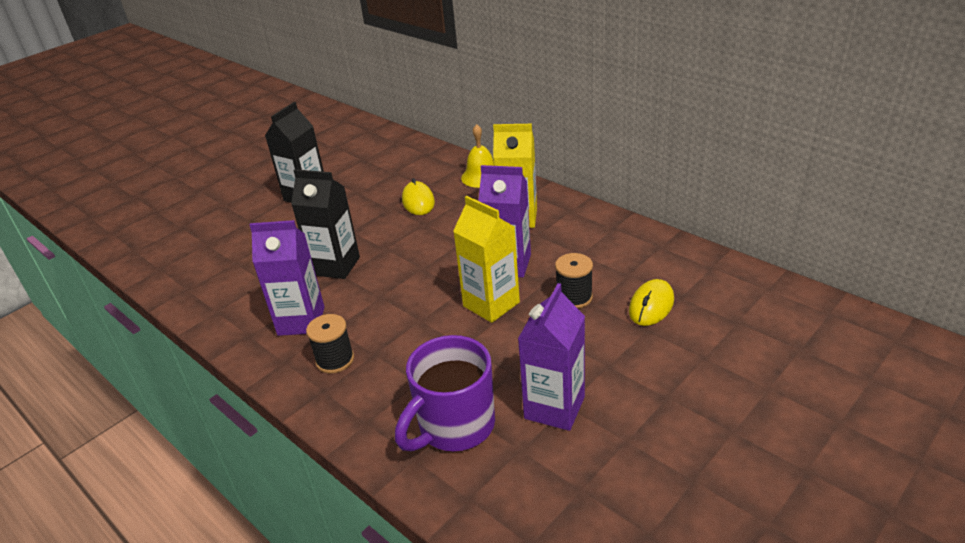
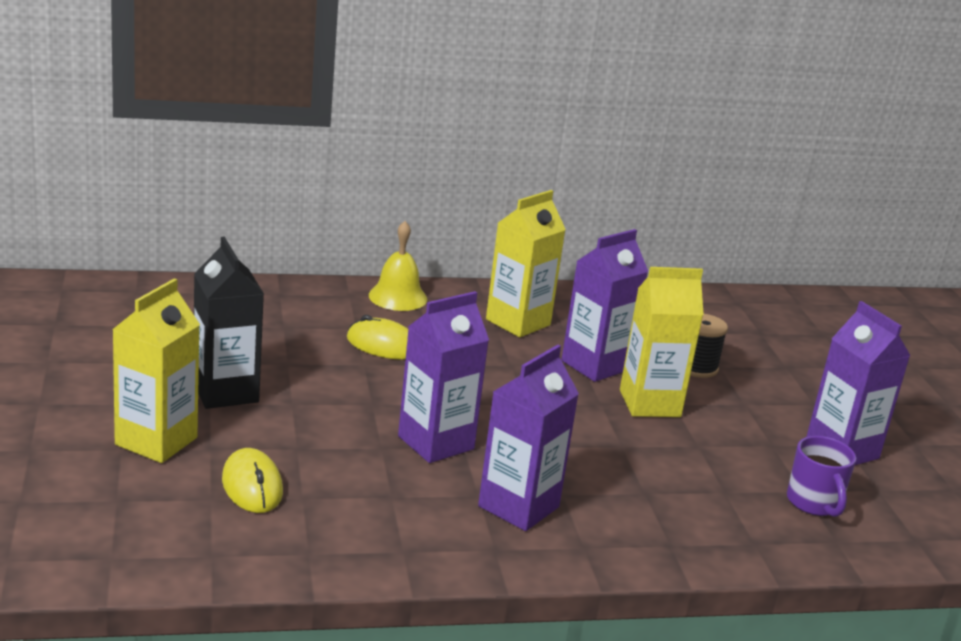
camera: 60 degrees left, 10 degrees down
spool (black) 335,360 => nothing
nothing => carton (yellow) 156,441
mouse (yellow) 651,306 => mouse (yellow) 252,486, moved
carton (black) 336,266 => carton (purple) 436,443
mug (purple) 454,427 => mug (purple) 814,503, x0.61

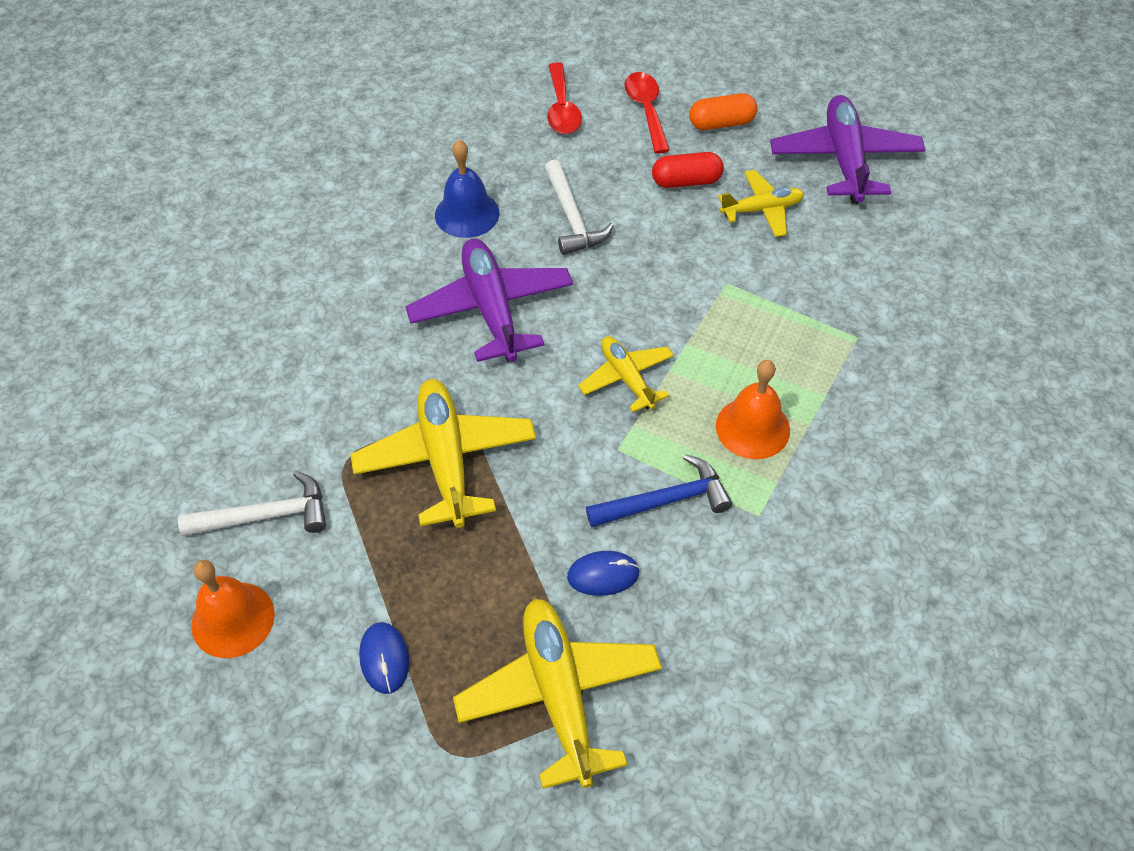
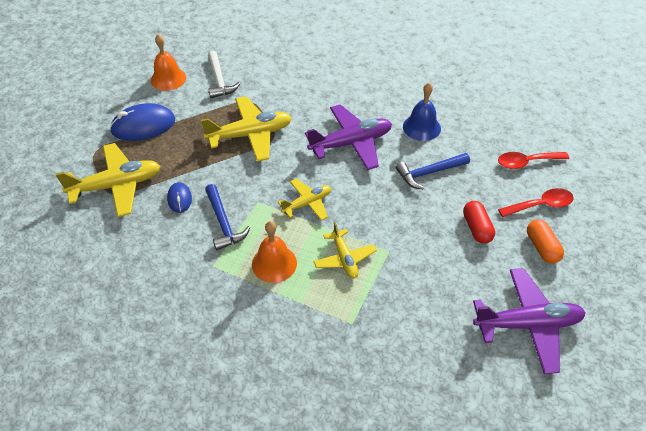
camera: 85 degrees right, 5 degrees down
plane (yellow) 762,210 => plane (yellow) 344,259, moved
hammer (white) 572,218 => hammer (blue) 429,173
mouse (blue) 384,659 => mouse (blue) 143,126, x1.87

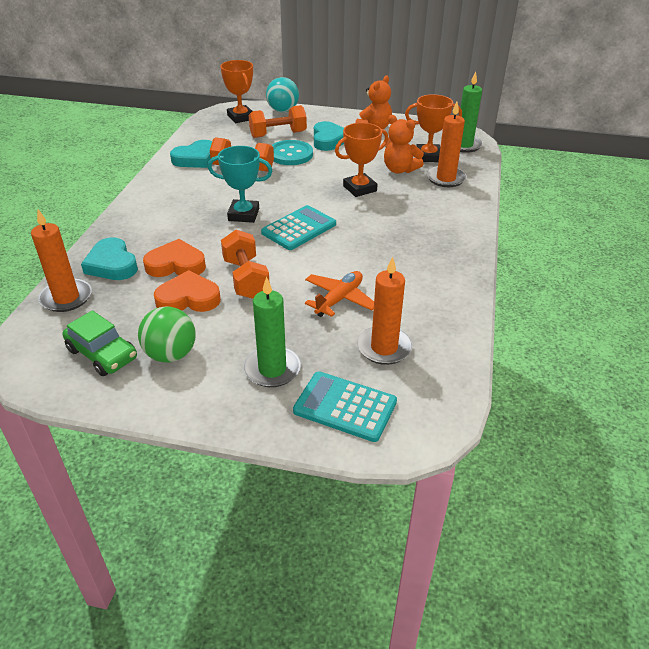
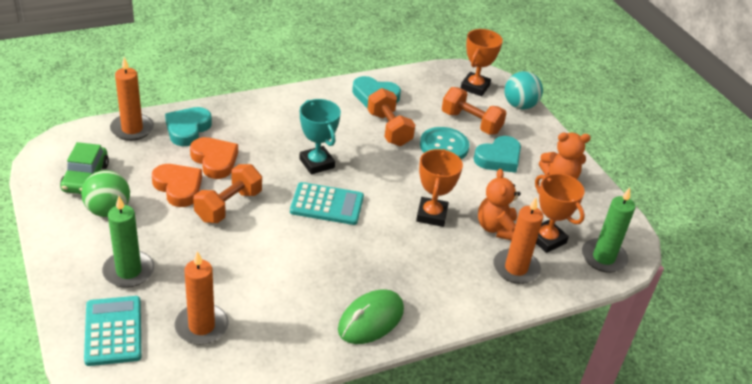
camera: 50 degrees right, 0 degrees up
plane (orange) 339,299 => nothing
nothing => mouse (green) 371,320
trophy (orange) 359,188 => trophy (orange) 431,215, 75 degrees clockwise

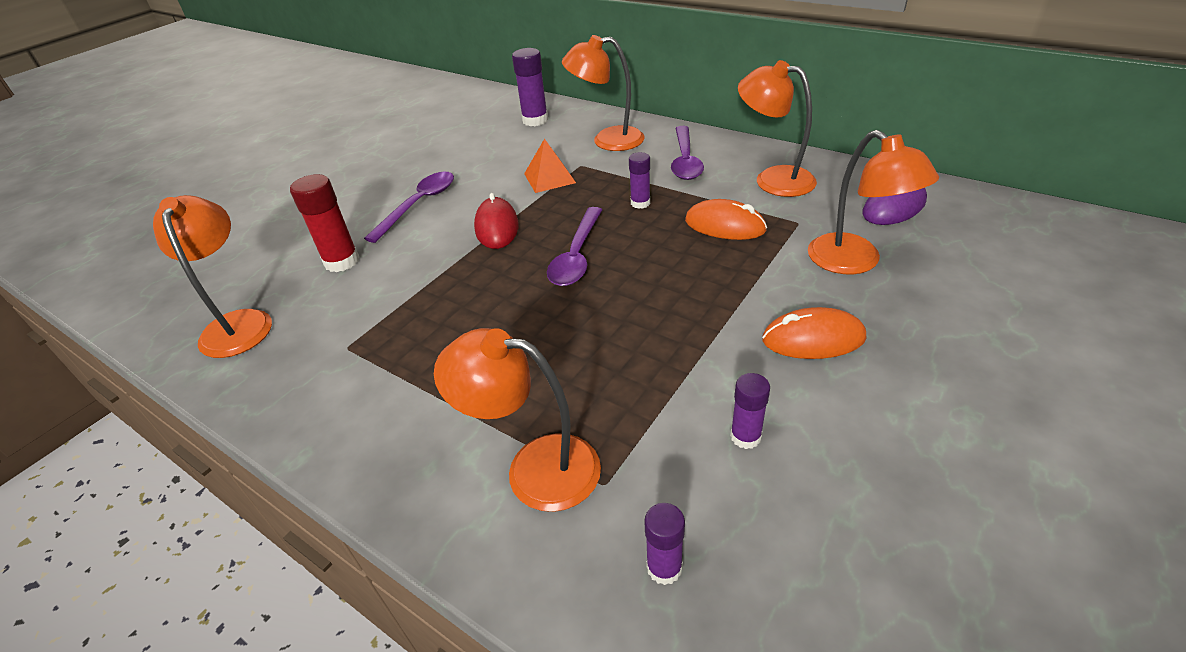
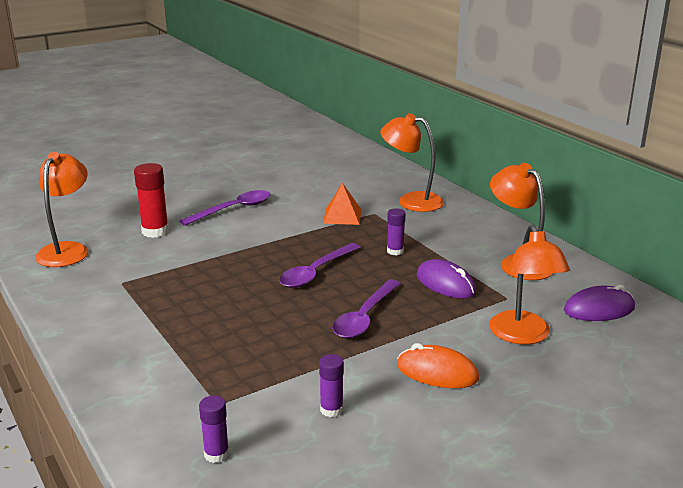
camera: 20 degrees right, 15 degrees down
lamp (orange) 534,468 => nothing
mouse (red) 497,227 => nothing
glue stick (purple) 535,120 => nothing
spoon (purple) 685,161 => spoon (purple) 365,317, moved
mouse (orange) 725,225 => mouse (purple) 445,284

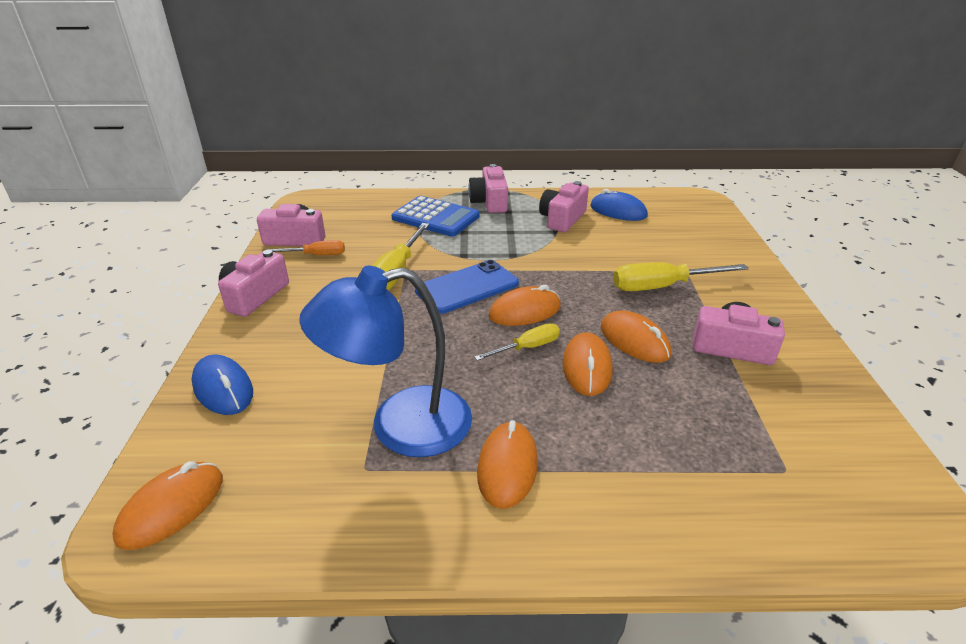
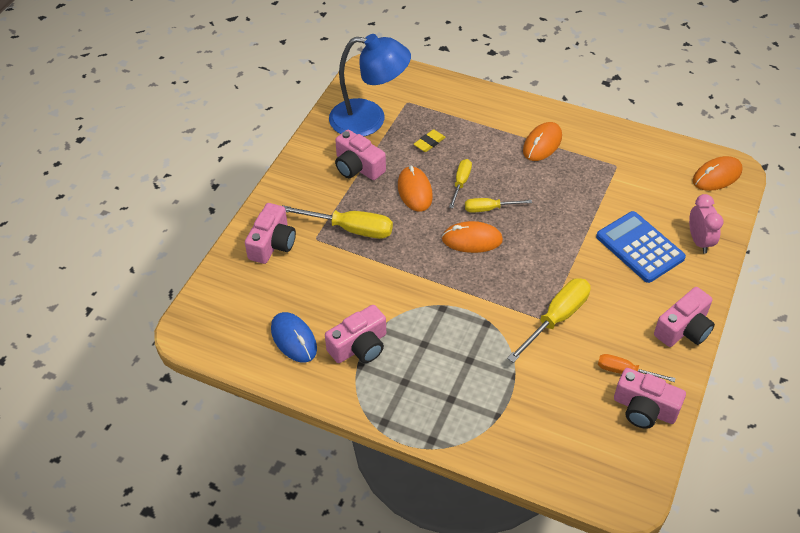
camera: 155 degrees left, 15 degrees up
phone (blue) 467,287 => nothing
nothing => eraser (yellow) 429,143
lamp (blue) 400,426 => lamp (blue) 369,119, moved
calculator (blue) 435,217 => calculator (blue) 639,247, moved
camera (pink) 490,202 => camera (pink) 272,244, moved
mouse (blue) 223,388 => clock (pink) 699,241
mouse (orange) 587,367 => screwdriver (yellow) 461,183

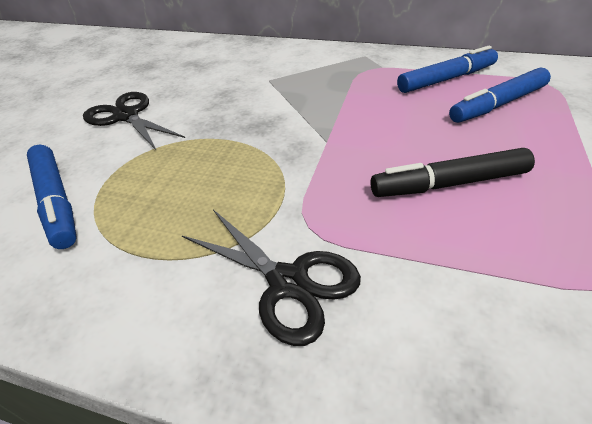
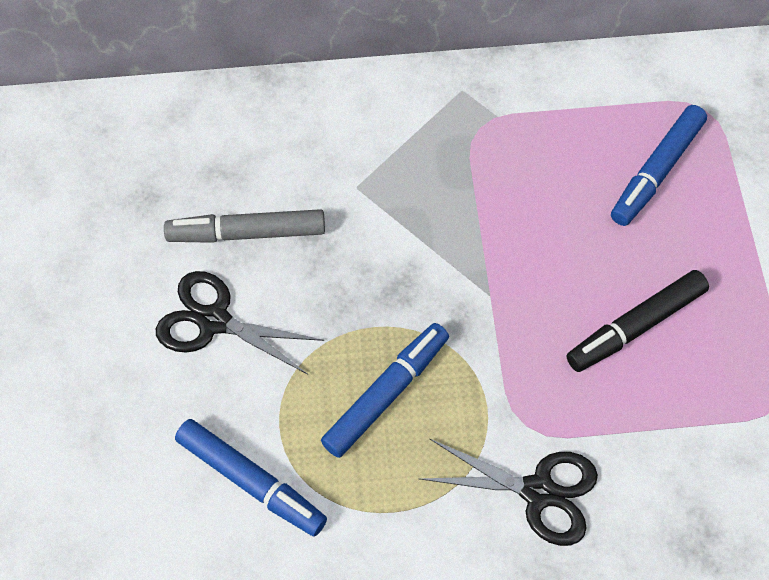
camera: 25 degrees left, 20 degrees up
nothing => marker (grey) 247,233
marker (blue) 446,79 => marker (blue) 386,394, moved

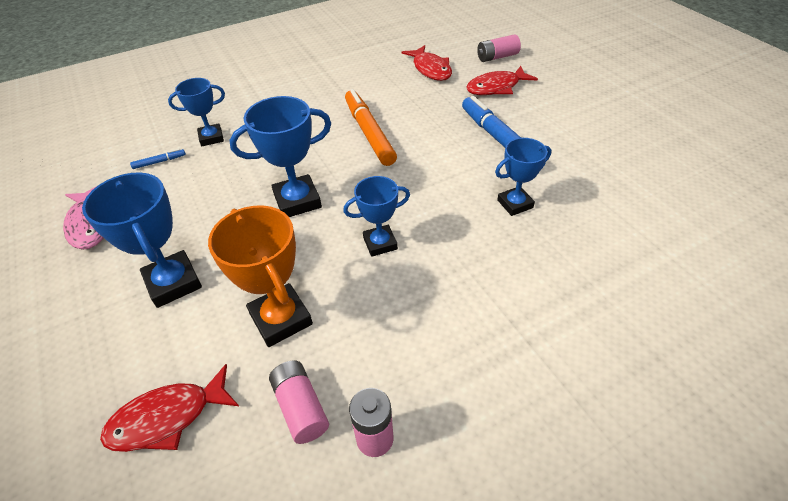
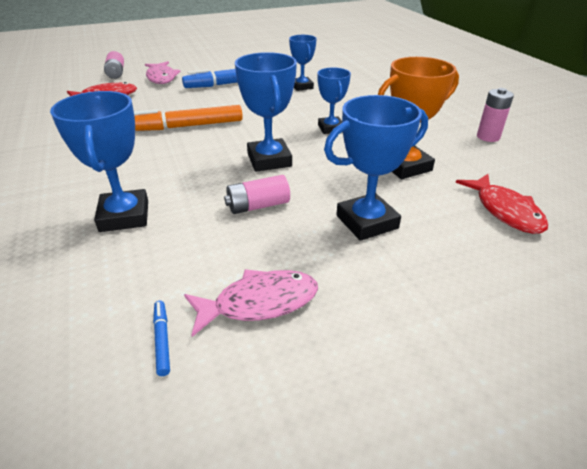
camera: 85 degrees left, 10 degrees down
marker (blue) 159,162 => marker (blue) 162,340, moved
battery (pink) 301,407 => battery (pink) 258,206, moved
fish (red) 496,87 => fish (pink) 161,78
trophy (blue) 211,138 => trophy (blue) 124,216, x1.55

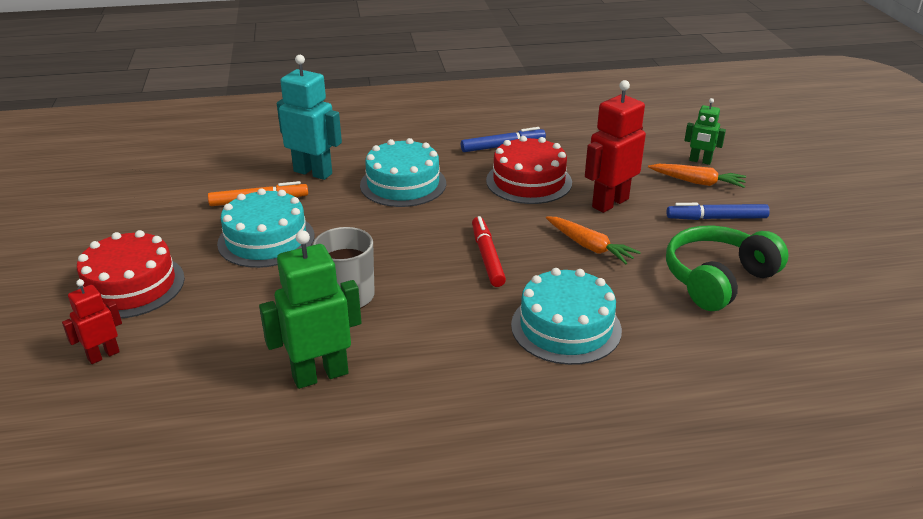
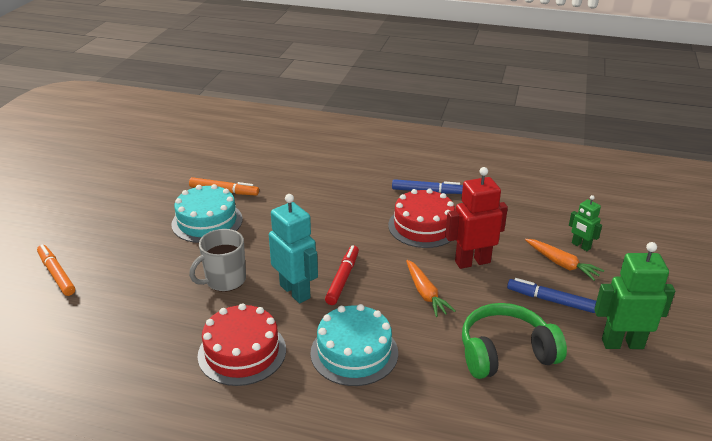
camera: 25 degrees right, 0 degrees up
cake (turquoise) 403,184 => nothing
cake (red) 131,286 => cake (red) 242,352, moved
robot (green) 320,375 => robot (green) 622,343, moved
robot (turquoise) 313,172 => robot (turquoise) 295,291, moved
robot (red) 103,355 => marker (orange) 56,274

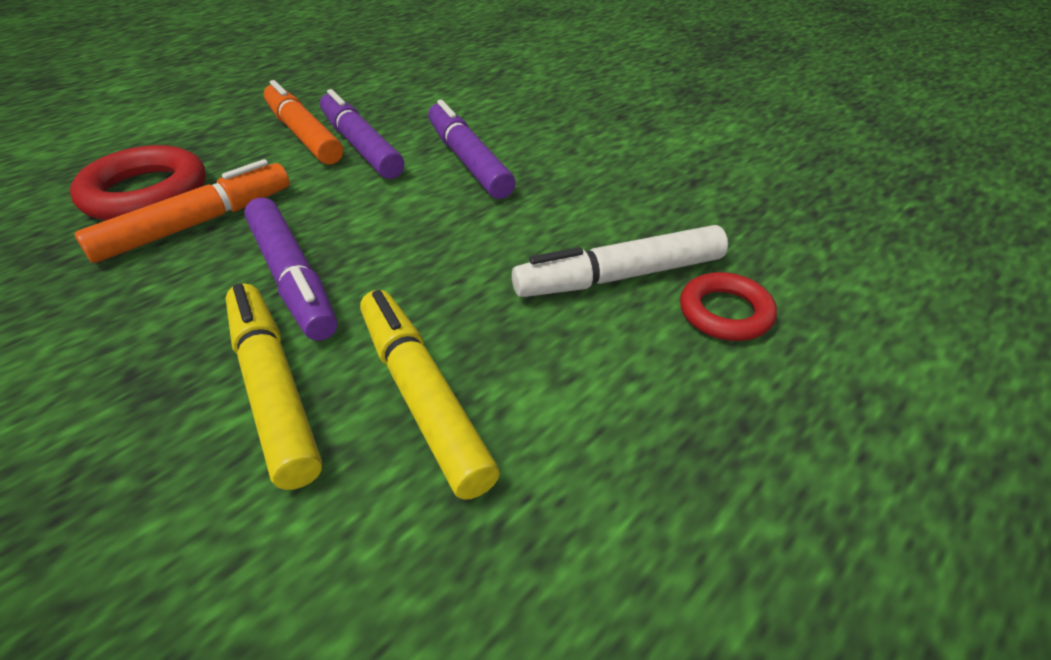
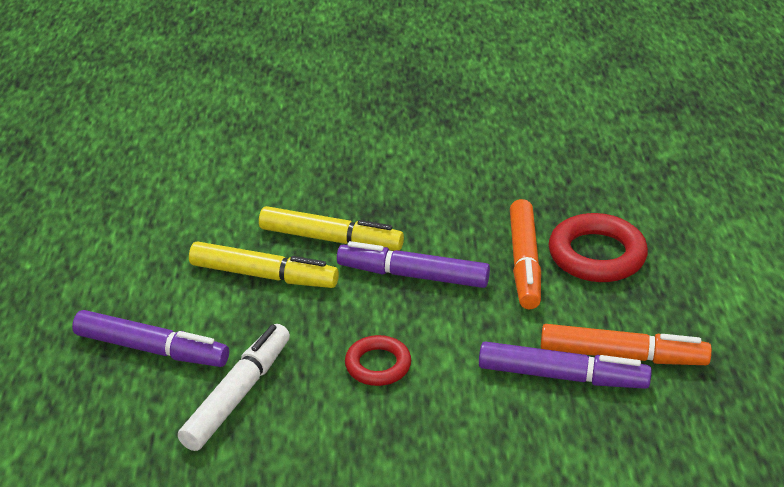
camera: 135 degrees right, 5 degrees down
marker (purple) 468,161 => marker (purple) 152,349, moved
ring (red) 725,313 => ring (red) 378,365, moved

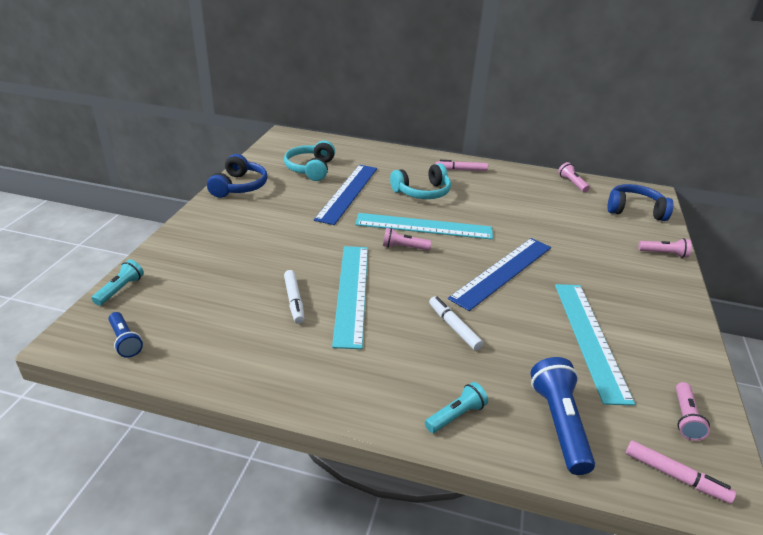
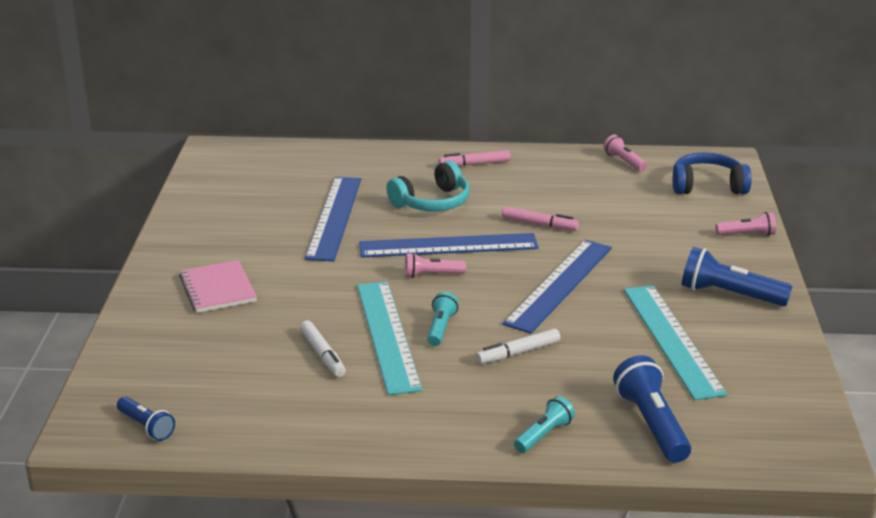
camera: 10 degrees left, 5 degrees down
headphones (blue) 239,186 => nothing
headphones (turquoise) 311,169 => nothing
flashlight (pink) 685,418 => nothing
nothing => notebook (pink) 218,289
nothing => flashlight (blue) 729,294
flashlight (turquoise) 120,289 => flashlight (turquoise) 441,328, moved
marker (pink) 675,476 => marker (pink) 539,224, moved
ruler (turquoise) 424,226 => ruler (blue) 448,246
marker (white) 454,327 => marker (white) 518,353, 75 degrees counterclockwise

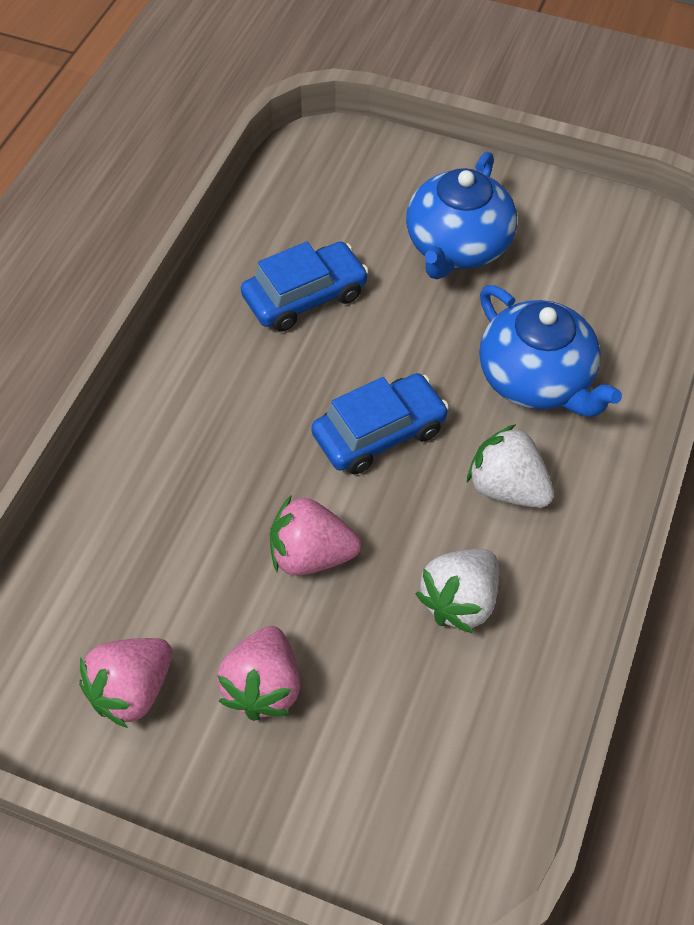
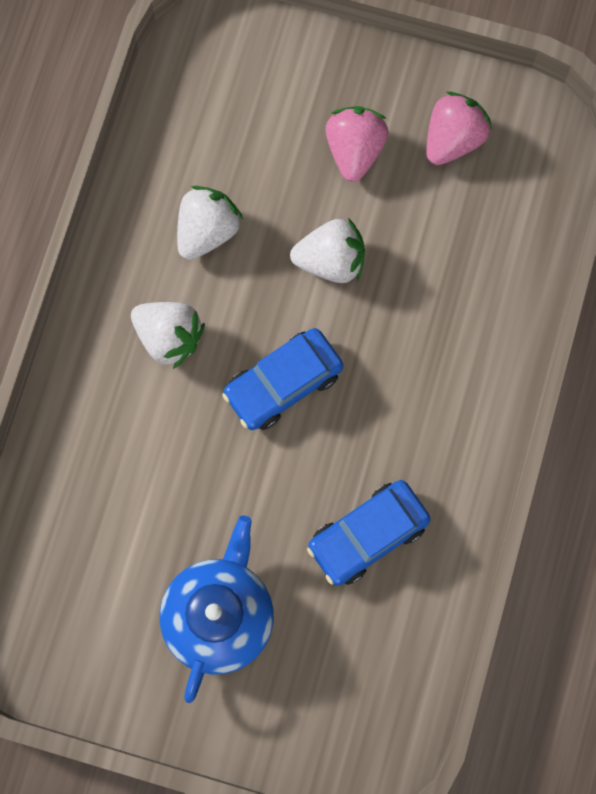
camera: 175 degrees right, 20 degrees up
teapot (blue) 537,380 => nothing
strawberry (pink) 311,555 => strawberry (white) 331,261

